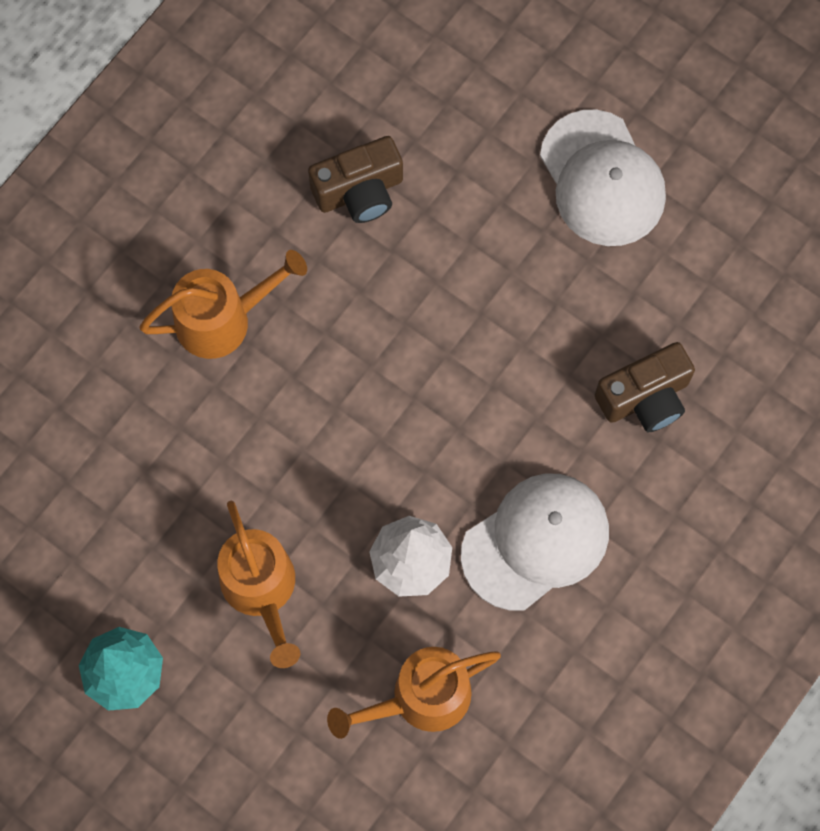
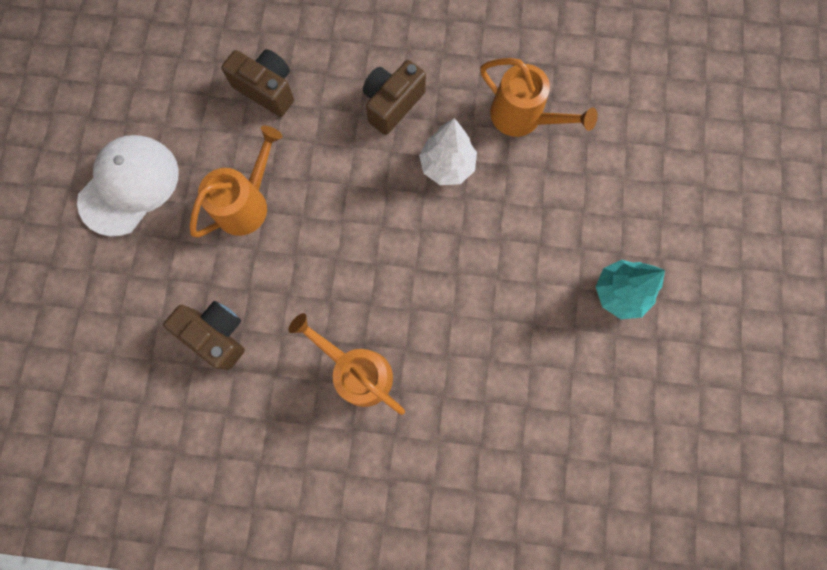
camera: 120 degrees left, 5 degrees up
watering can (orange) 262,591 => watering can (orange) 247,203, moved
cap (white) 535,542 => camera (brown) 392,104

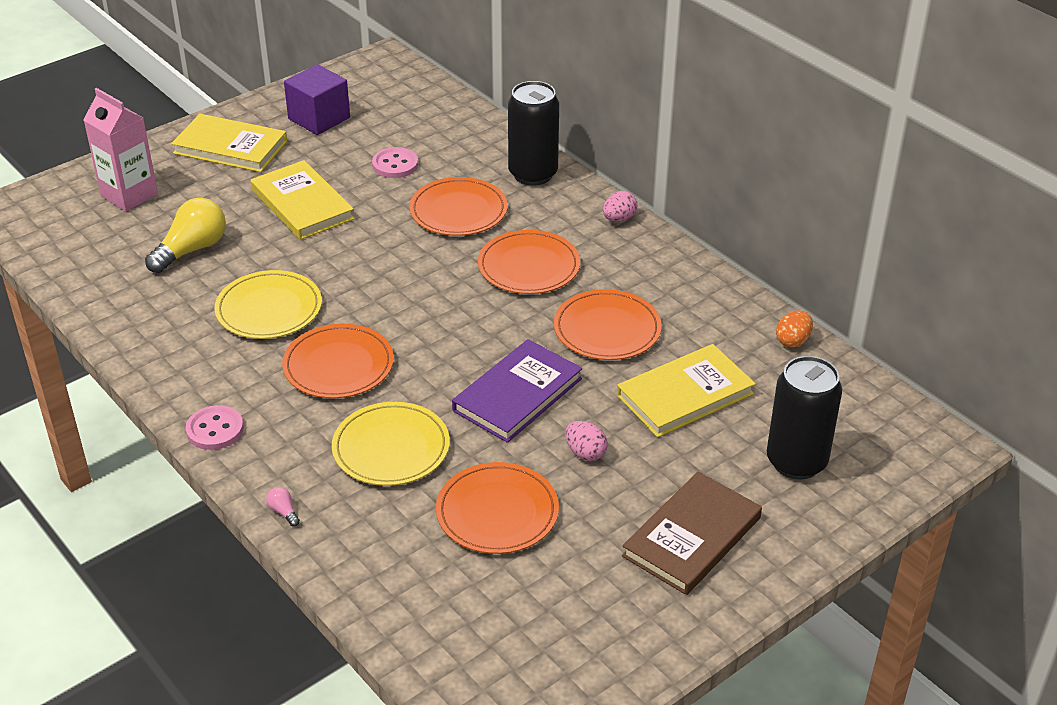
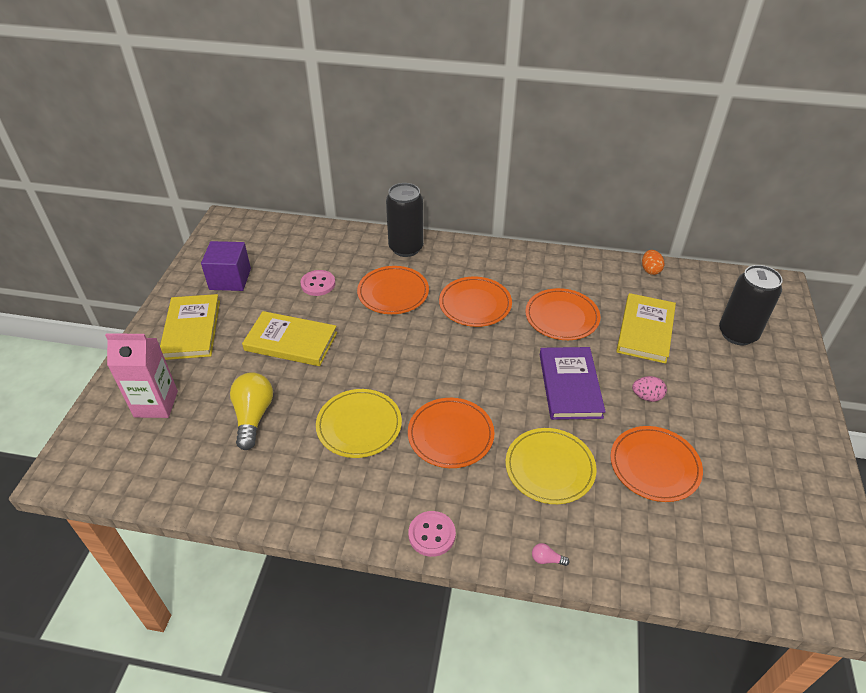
camera: 40 degrees left, 5 degrees up
egg (pink) 619,219 => nothing
book (brown) 692,537 => nothing
book (yellow) 230,147 => book (yellow) 191,329, 75 degrees counterclockwise

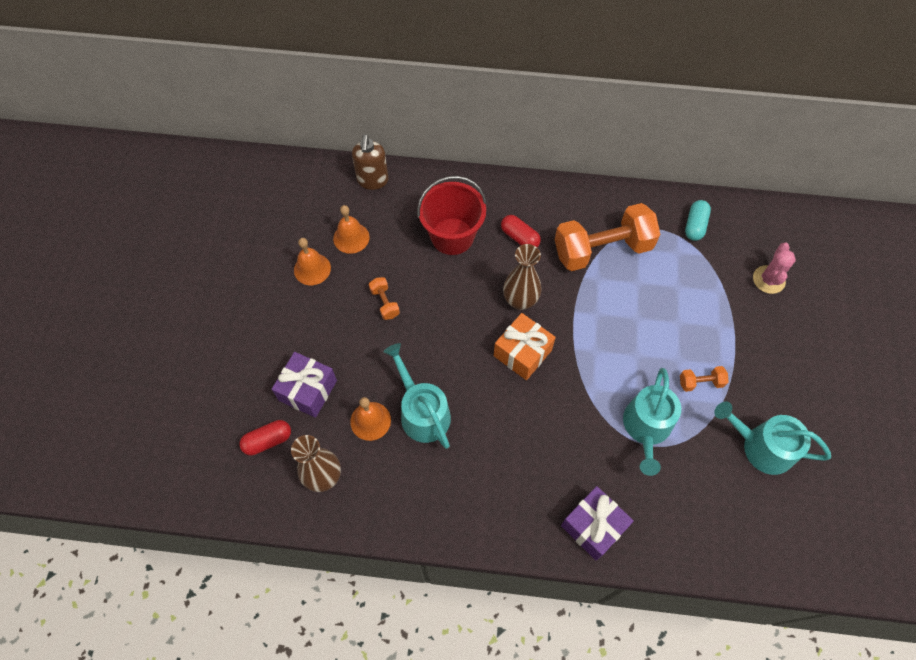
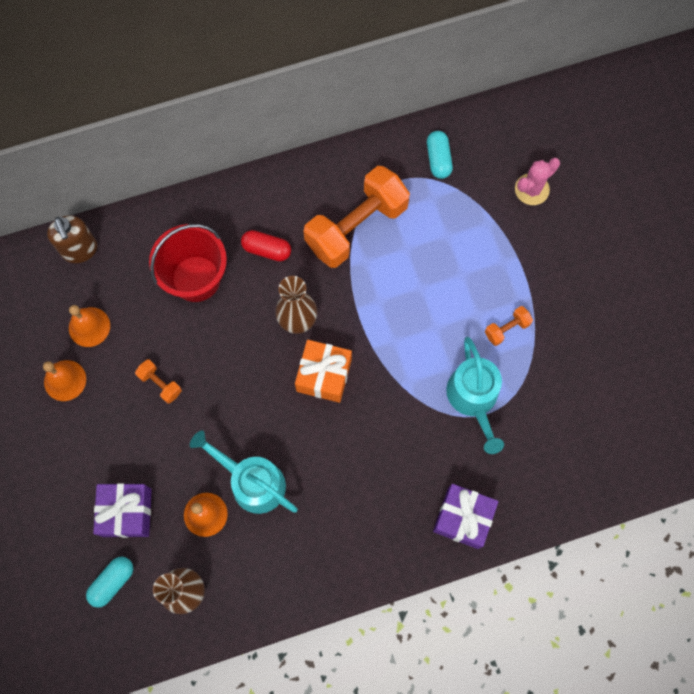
camera: 25 degrees left, 10 degrees up
watering can (turquoise) 762,447 => nothing
capsule (red) 268,440 => capsule (turquoise) 112,582
cactus (pink) 768,279 => cactus (pink) 532,189, 60 degrees clockwise

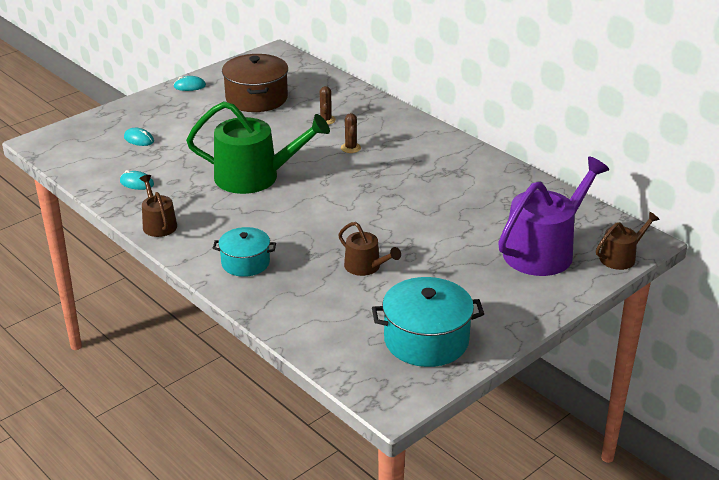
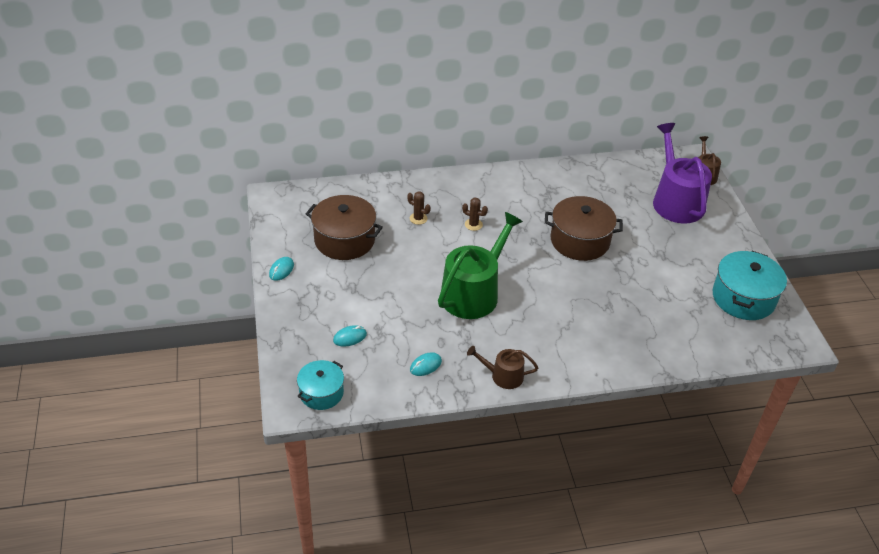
camera: 60 degrees left, 10 degrees up
watering can (brown) 366,267 => nothing
nothing => pot (brown) 580,241
pot (turquoise) 245,263 => pot (turquoise) 321,393, moved

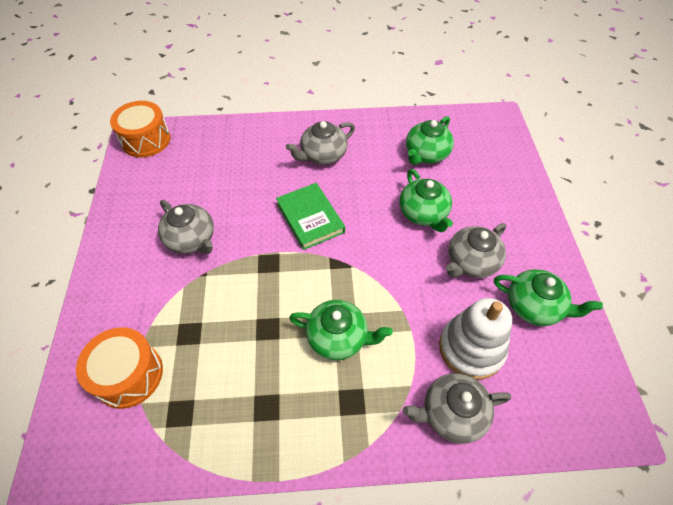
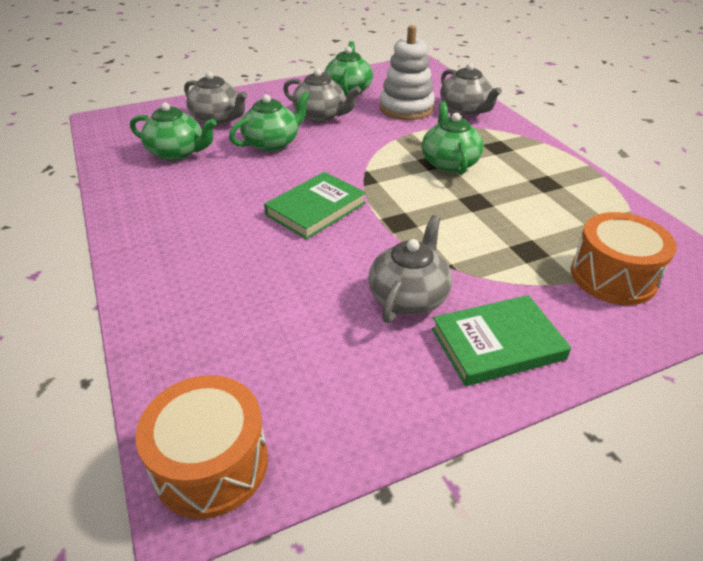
camera: 110 degrees left, 15 degrees down
nothing => book (green) 497,344
teapot (grey) 322,155 => teapot (grey) 218,119, moved

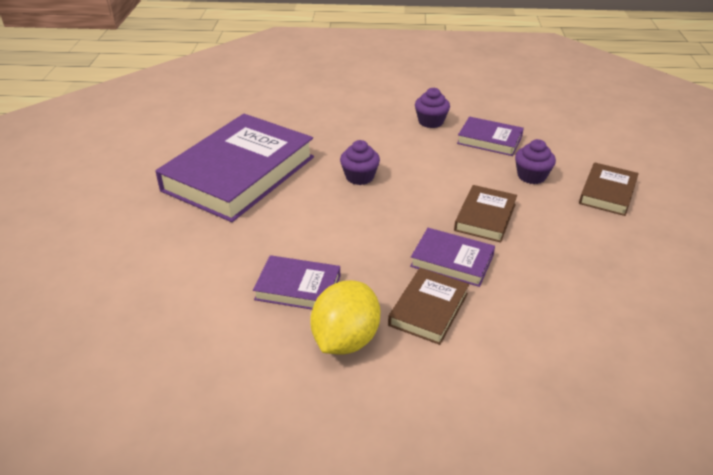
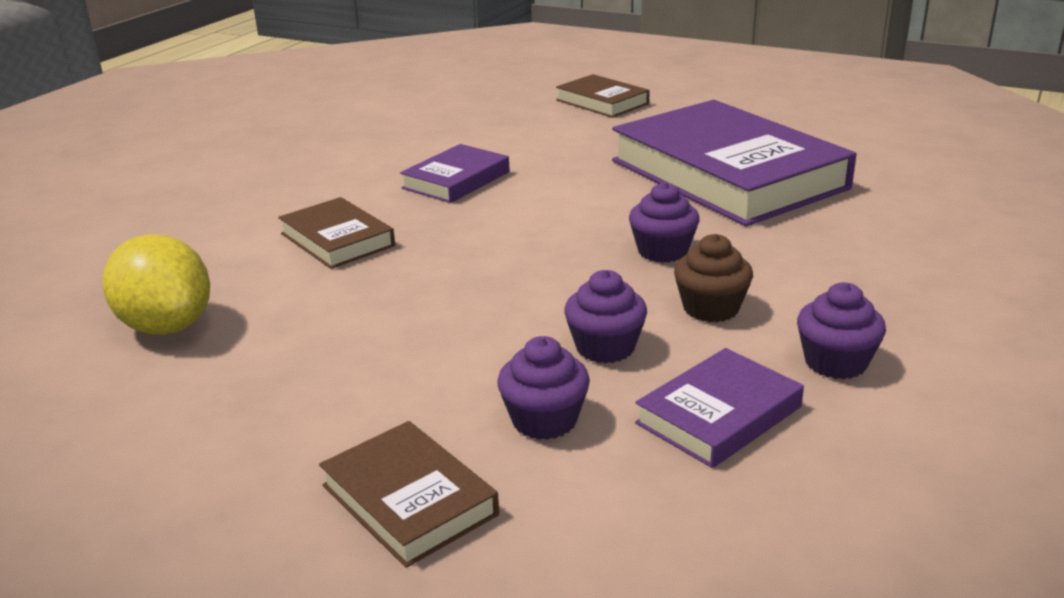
camera: 115 degrees right, 10 degrees down
book (purple) 452,261 => nothing
nothing => cupcake (purple) 605,347
nothing => cupcake (brown) 711,308
lemon (yellow) 345,339 => lemon (yellow) 167,326, moved
book (brown) 485,217 => book (brown) 602,102, moved

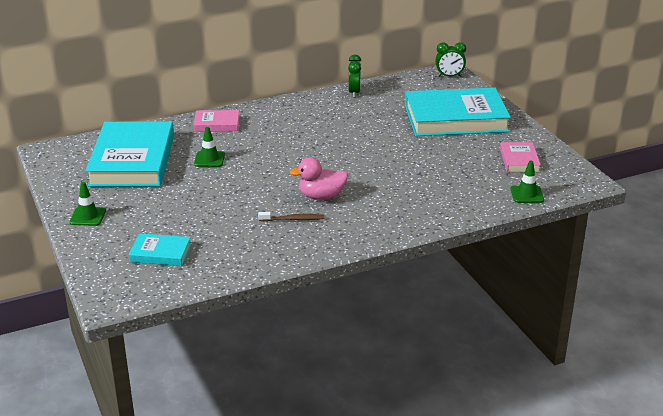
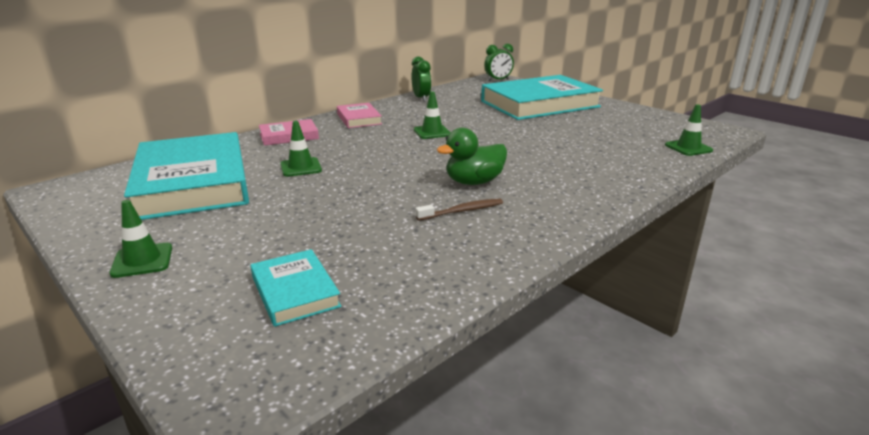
camera: 20 degrees left, 5 degrees down
nothing => traffic cone (green) 432,132
book (pink) 519,160 => book (pink) 359,119, moved
duck (pink) 321,196 => duck (green) 474,182
book (turquoise) 160,253 => book (turquoise) 295,291, 75 degrees clockwise

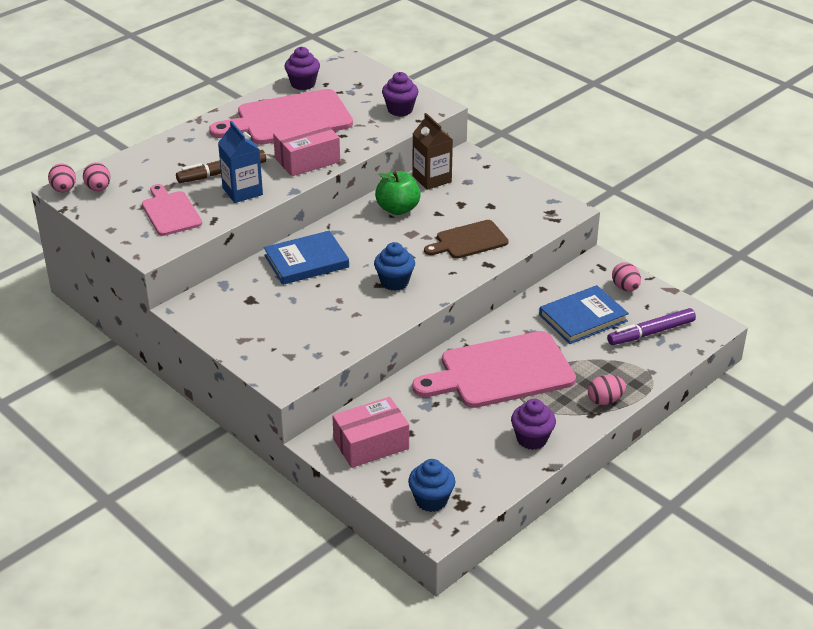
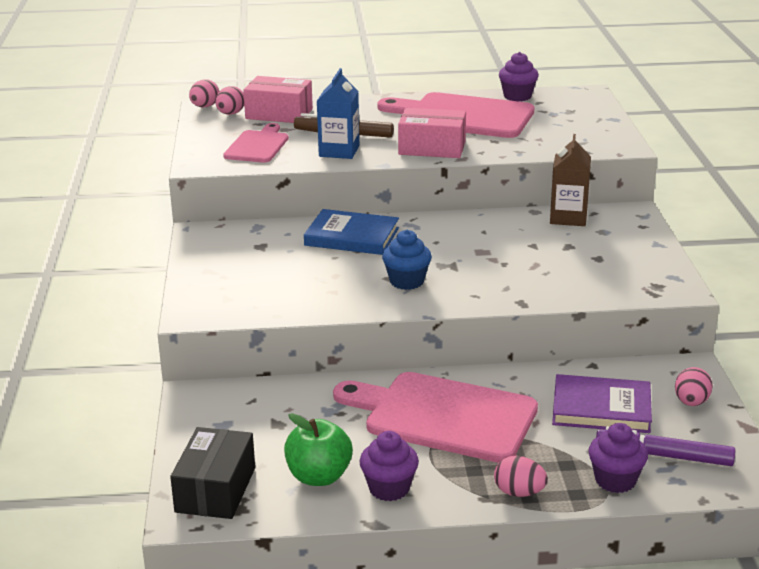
camera: 40 degrees right, 10 degrees down
cutting board (brown) 469,241 => nothing
box (pink) 371,444 => box (pink) 279,114, moved
apple (green) 398,209 => apple (green) 319,476, moved
cupcake (purple) 400,110 => cupcake (purple) 615,480, moved
cupcake (blue) 431,500 => box (black) 215,490
book (blue) 583,318 => book (purple) 601,408

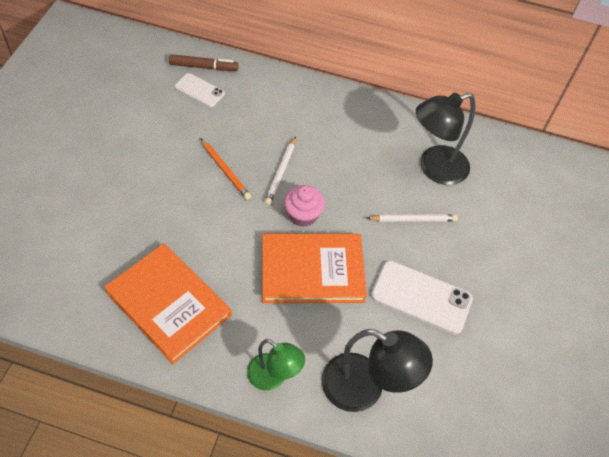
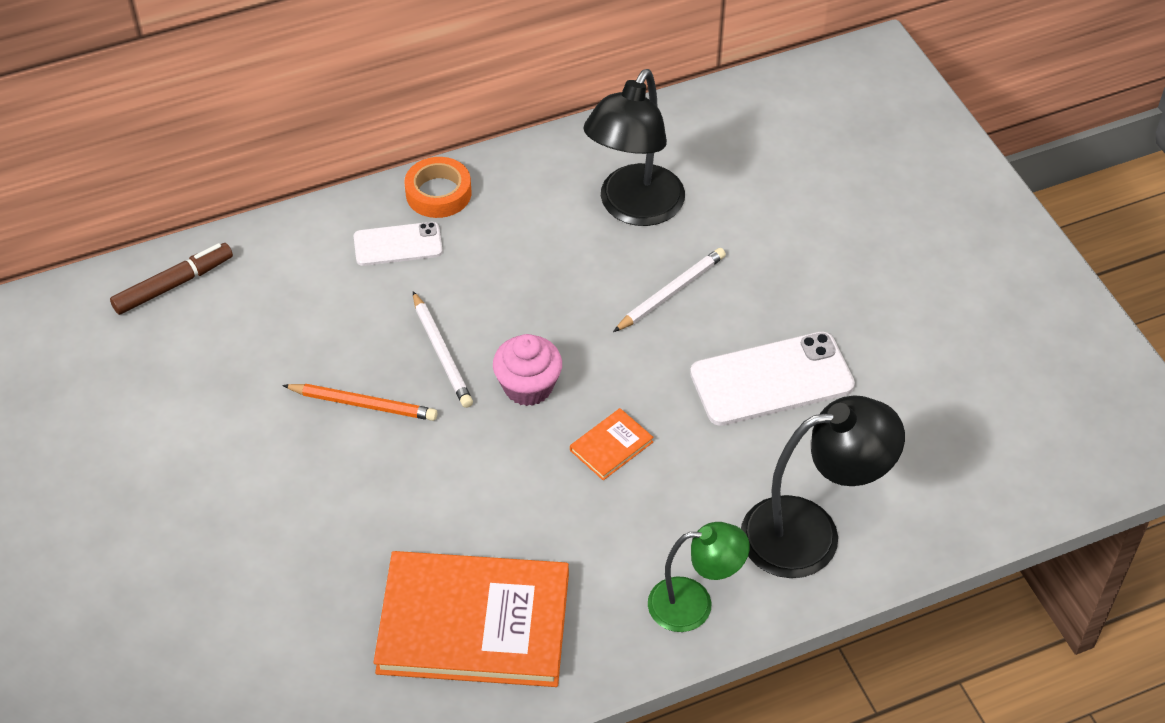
camera: 35 degrees left, 5 degrees down
nothing => tape (orange) 438,193
phone (white) 199,90 => phone (white) 398,244, moved
book (orange) 312,271 => book (orange) 611,446, x0.41

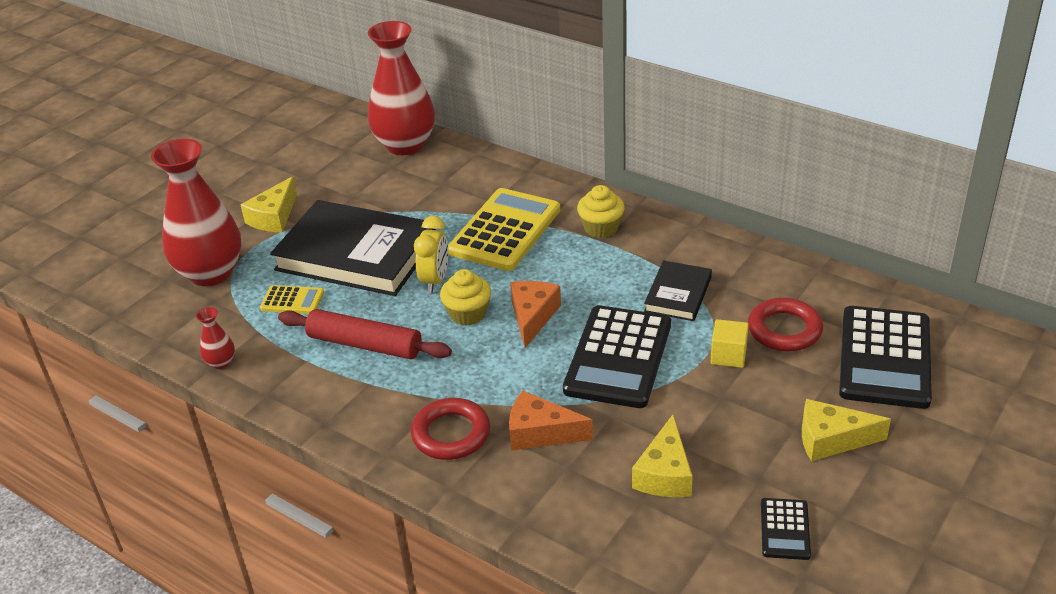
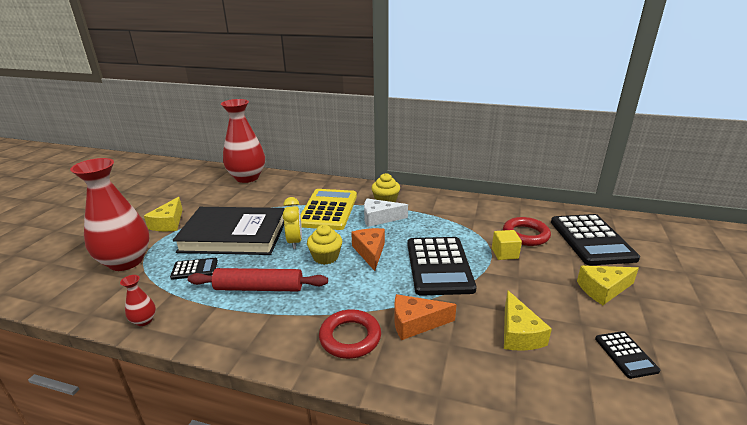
camera: 20 degrees left, 10 degrees down
book (black) 678,294 => nothing
nothing => cheese (white) 379,218
calculator (yellow) 292,300 => calculator (black) 194,269

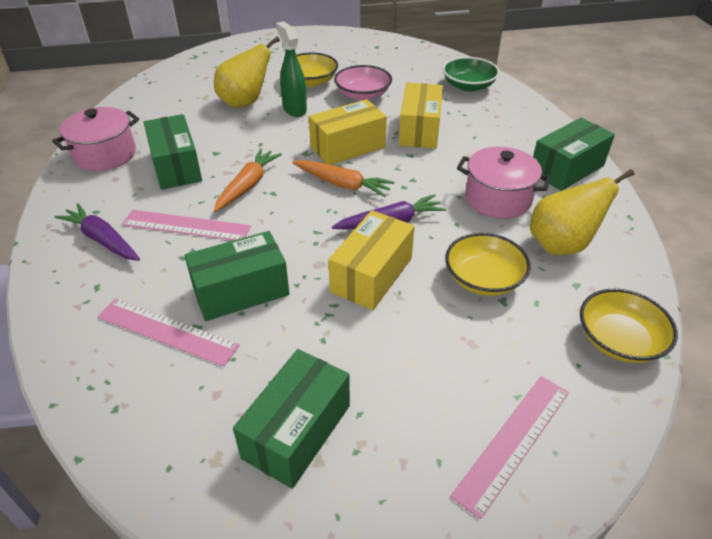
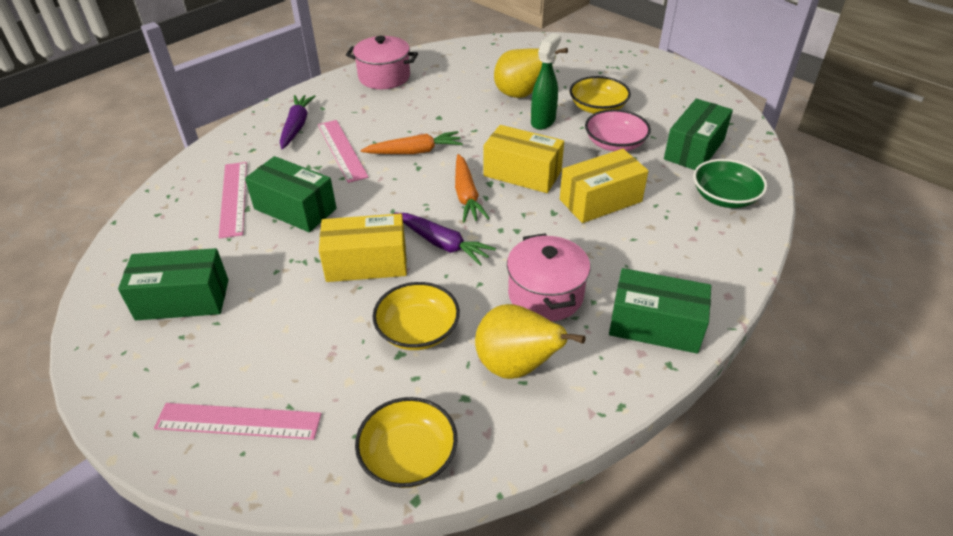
camera: 55 degrees right, 0 degrees up
box (green) 176,166 => box (green) 694,149, moved

